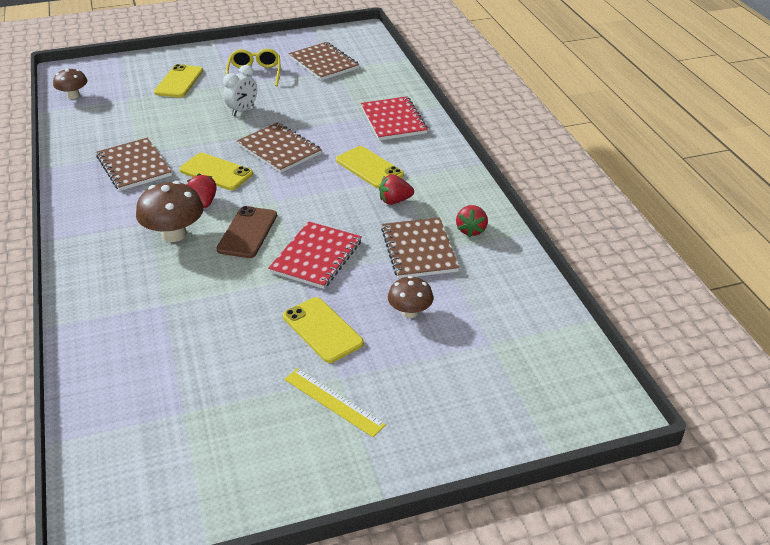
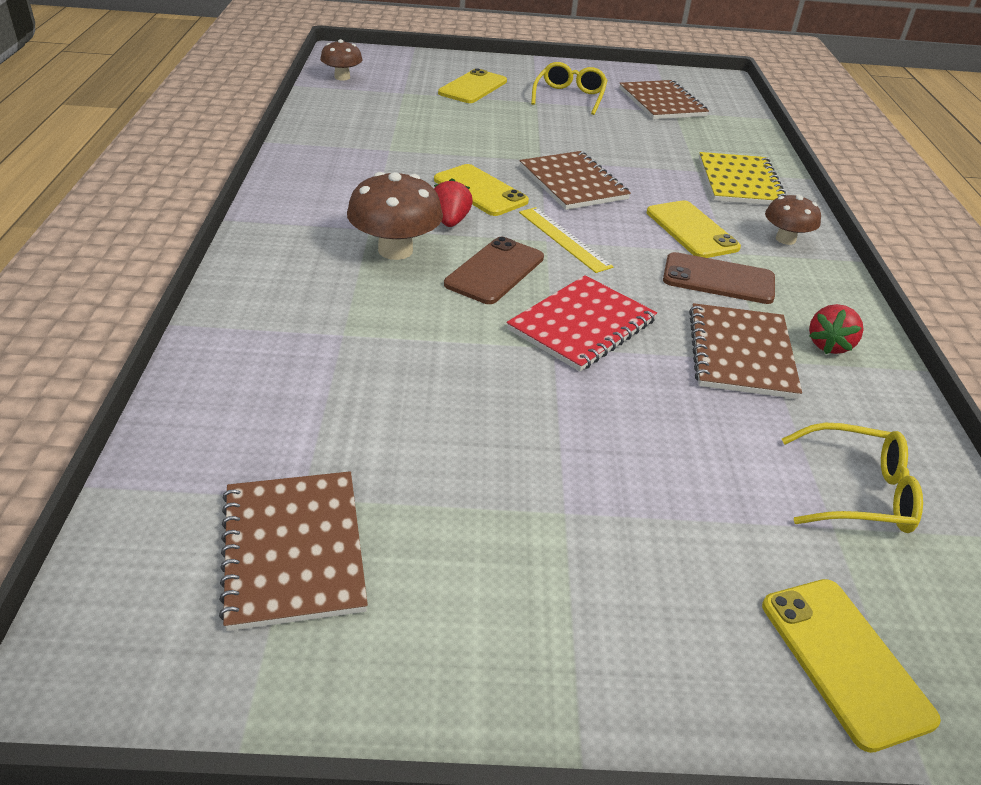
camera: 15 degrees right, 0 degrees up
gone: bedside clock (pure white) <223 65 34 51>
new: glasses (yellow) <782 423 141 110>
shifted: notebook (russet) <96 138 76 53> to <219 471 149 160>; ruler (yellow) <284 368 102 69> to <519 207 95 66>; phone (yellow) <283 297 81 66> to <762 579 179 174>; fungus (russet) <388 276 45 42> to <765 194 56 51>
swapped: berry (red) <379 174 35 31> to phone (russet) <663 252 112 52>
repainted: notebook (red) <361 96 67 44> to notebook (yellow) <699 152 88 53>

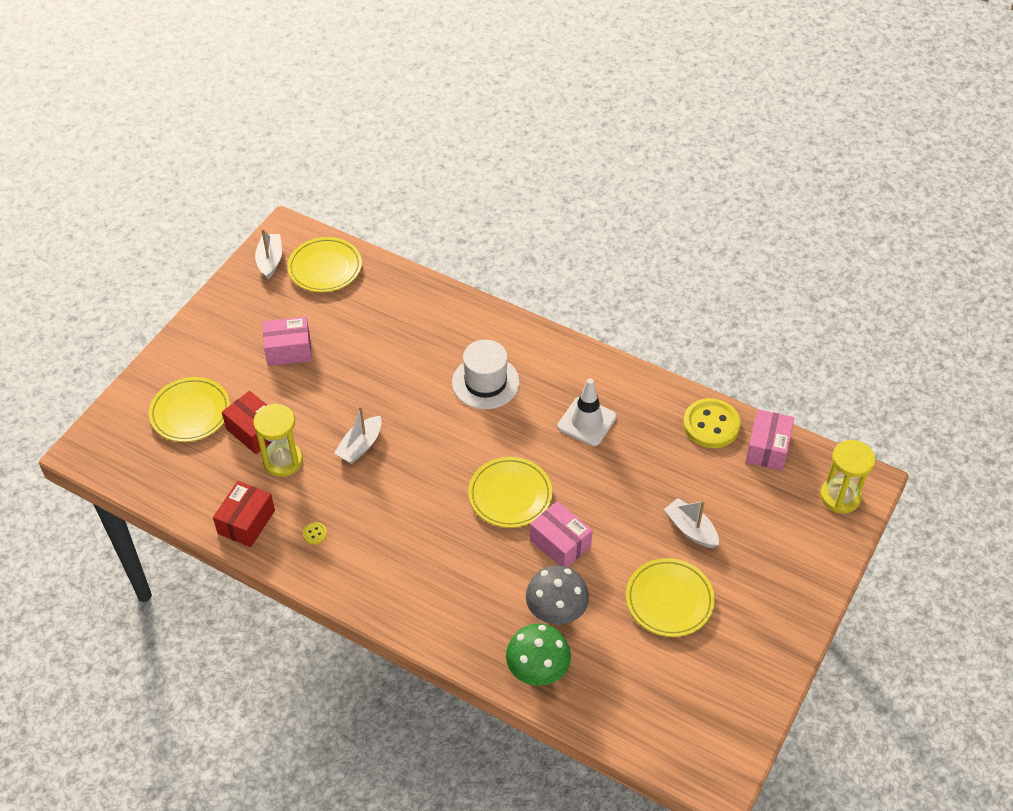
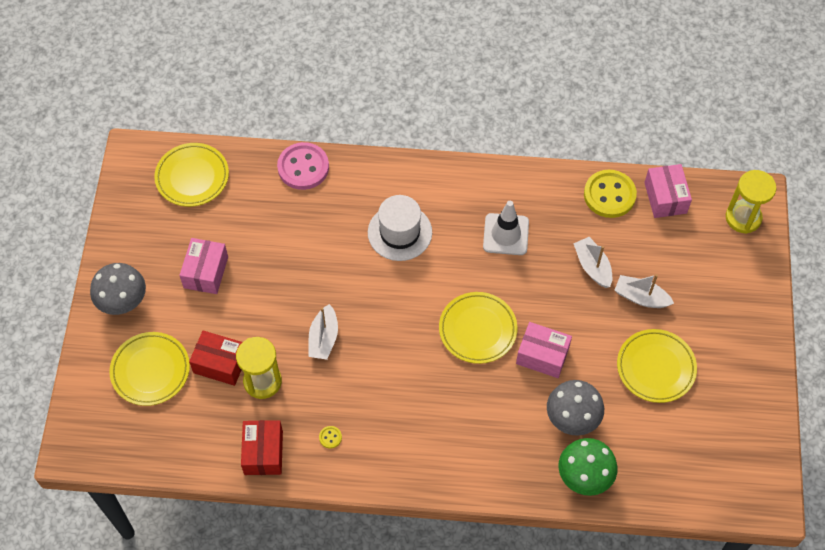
camera: 25 degrees left, 10 degrees up
new: fungus (grey) <90 263 56 52>; shirt button (pink) <277 142 52 48>
shifted: boat (pure white) <255 229 27 50> to <573 237 39 51>
rotated: package (pink) <262 317 50 49> = <179 238 49 56> 45 degrees counterclockwise

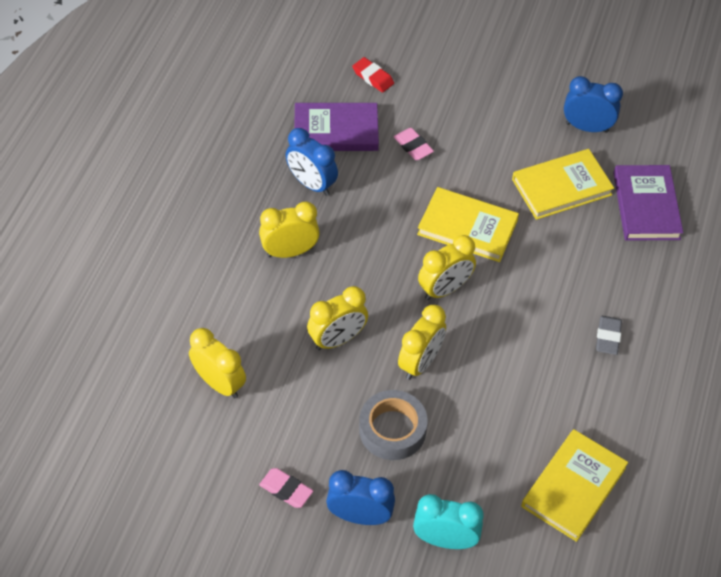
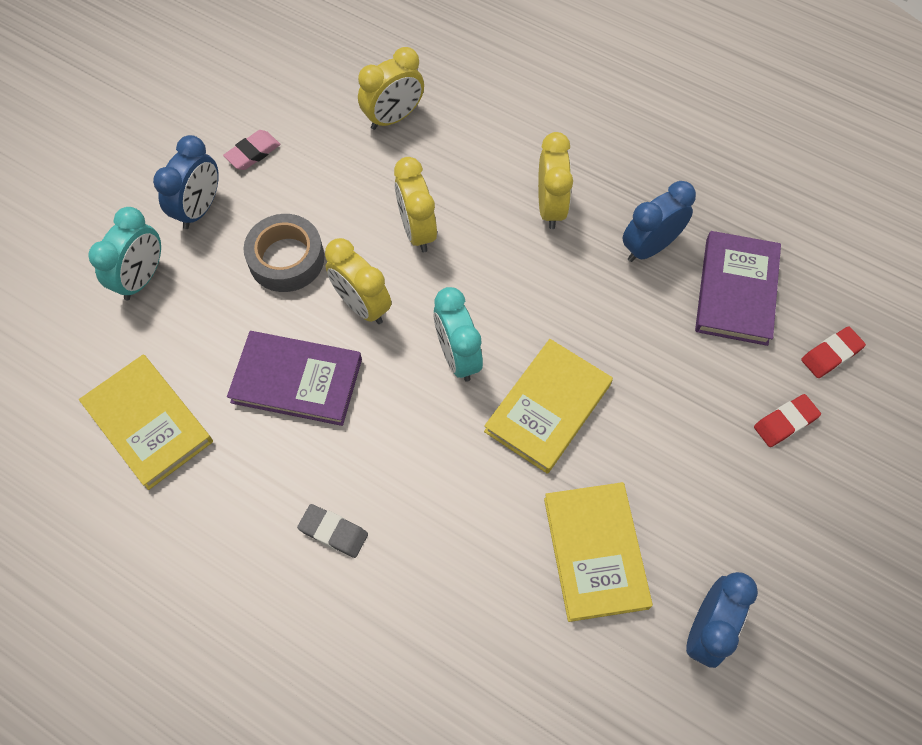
camera: 105 degrees right, 10 degrees up
gone: pencil eraser (pink) <394 128 40 32>
new: pencil eraser (red) <754 394 67 53>
shifted: book (purple) <613 165 70 76> to <227 331 135 95>
repainted: bedside clock (yellow) <418 235 58 65> to bedside clock (turquoise) <434 287 49 95>

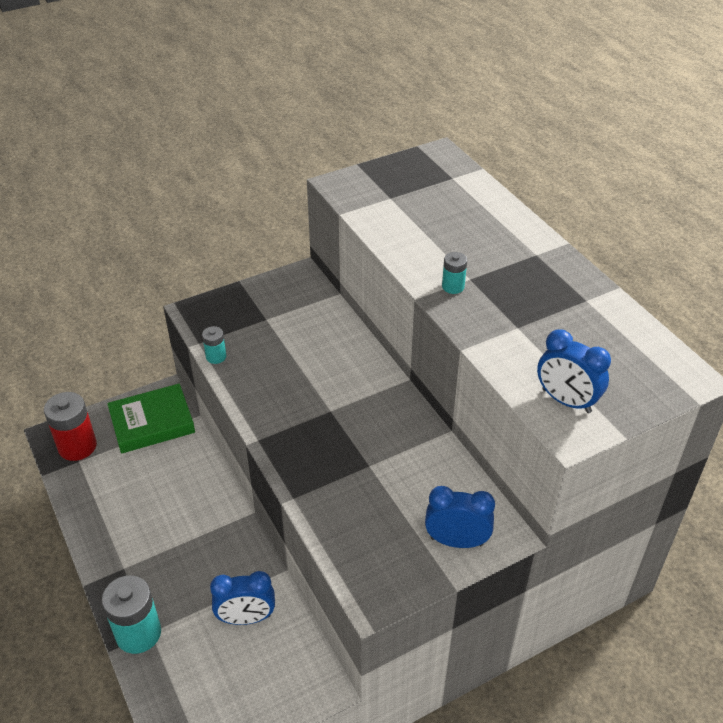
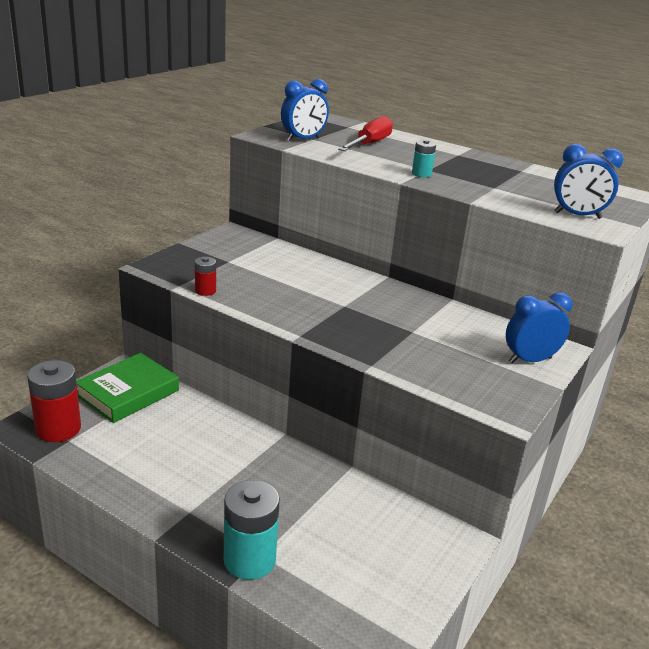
camera: 30 degrees left, 15 degrees down
new: hand screwdriver (red) <338 116 55 35>
shifted: bedside clock (blue) <210 571 65 54> to <281 79 48 62>
repainted: power cell (turquoise) <202 326 24 38> to power cell (red) <195 257 21 39>

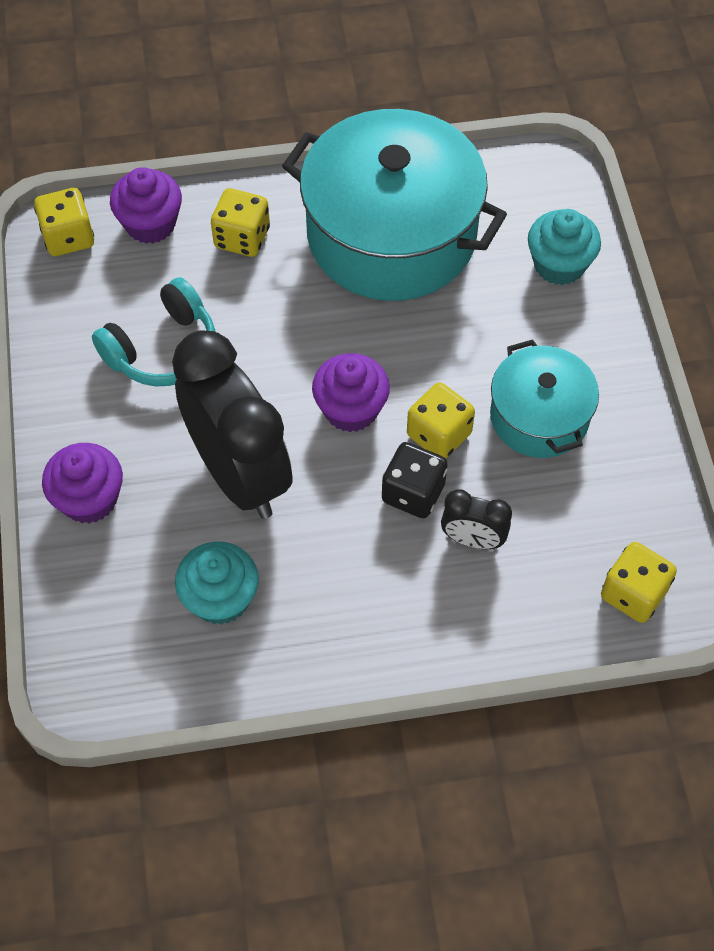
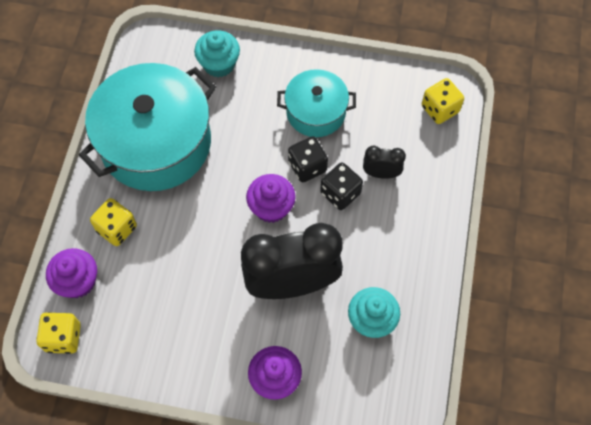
camera: 70 degrees left, 5 degrees up
gone: headset (turquoise) <92 277 124 110>
repainted: die (yellow) <407 382 68 77> to die (ebony) <288 136 40 46>
rotated: bedside clock (ebony) <441 489 71 60> = <363 146 43 33> 120 degrees counterclockwise

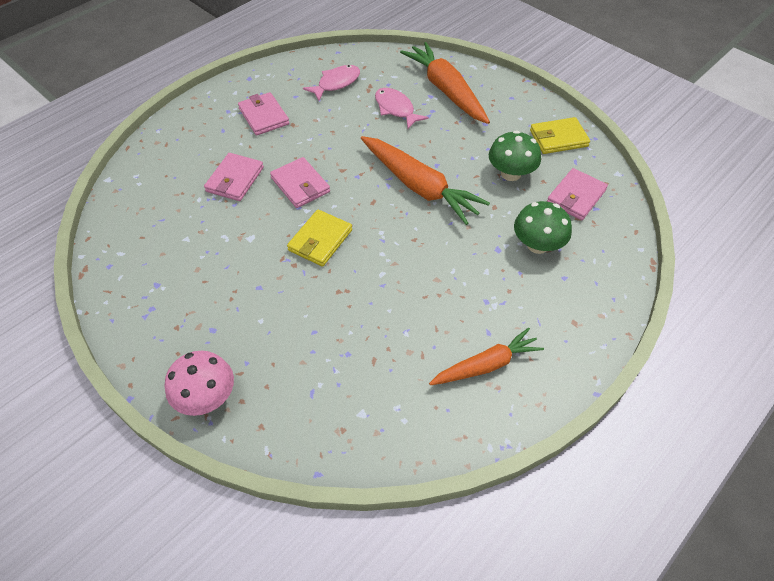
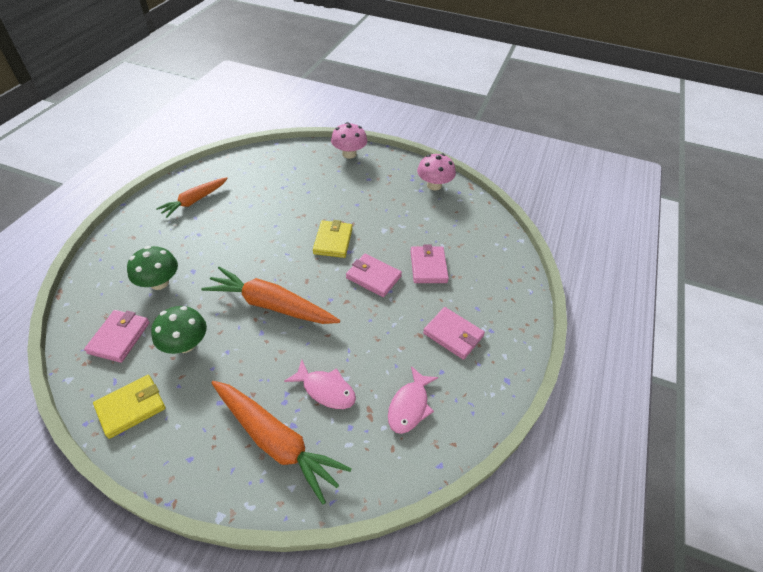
camera: 155 degrees right, 5 degrees down
new: fungus (pink) <417 154 39 37>

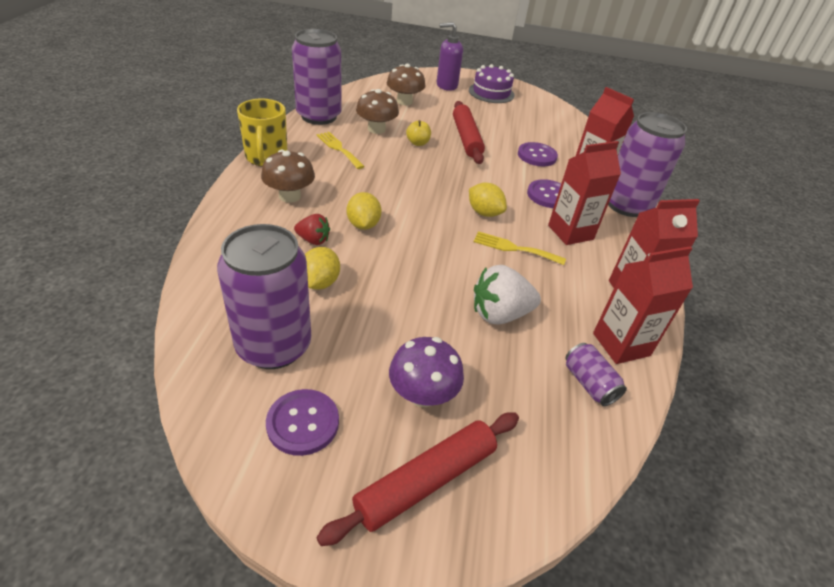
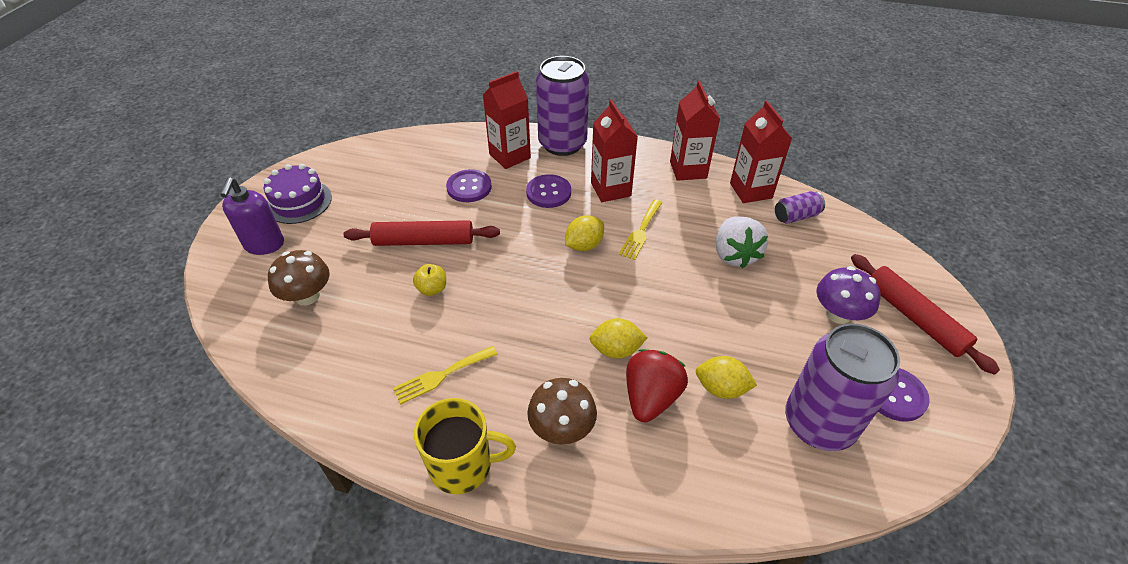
camera: 80 degrees left, 5 degrees up
gone: soda can (purple) <292 29 50 96>; fungus (russet) <356 89 43 45>
scaled: berry (red) <294 214 36 31> = <626 349 62 73> x1.70

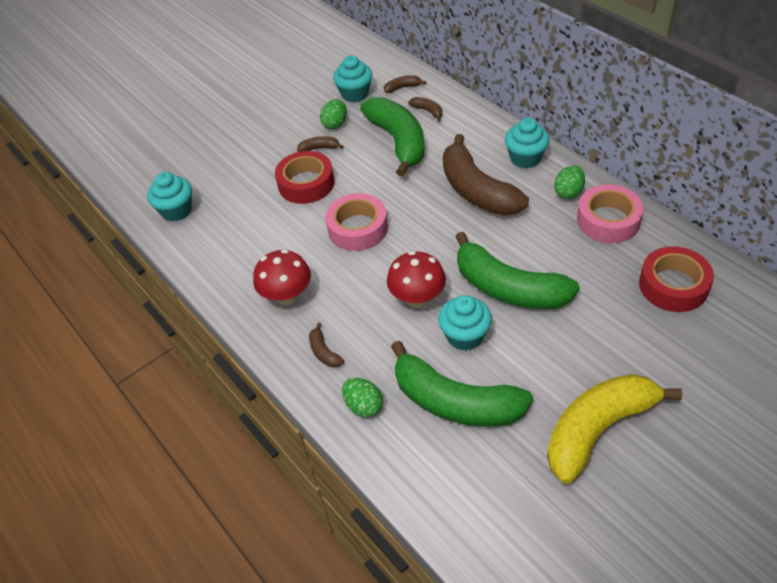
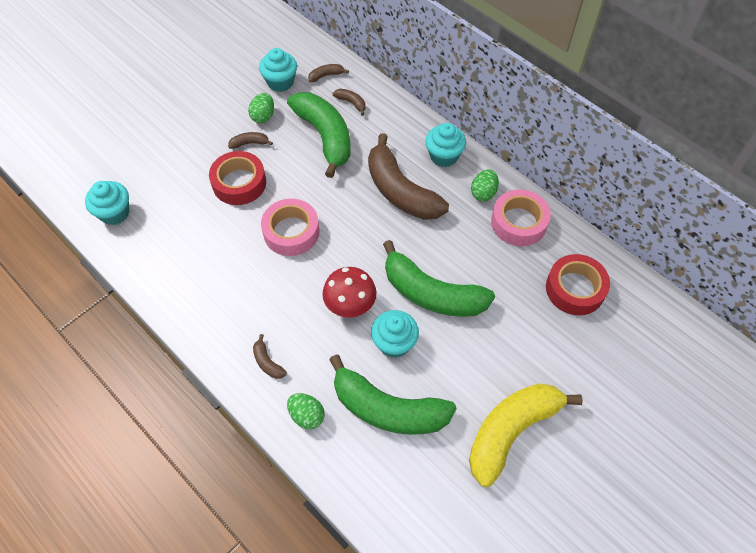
camera: 10 degrees left, 10 degrees up
gone: fungus (red) <253 249 58 57>

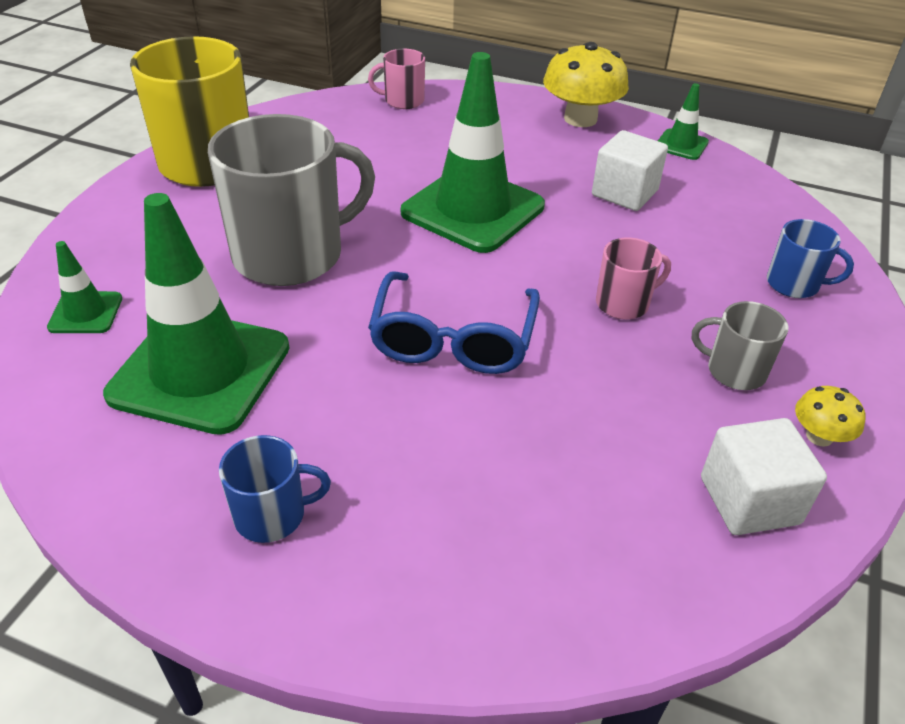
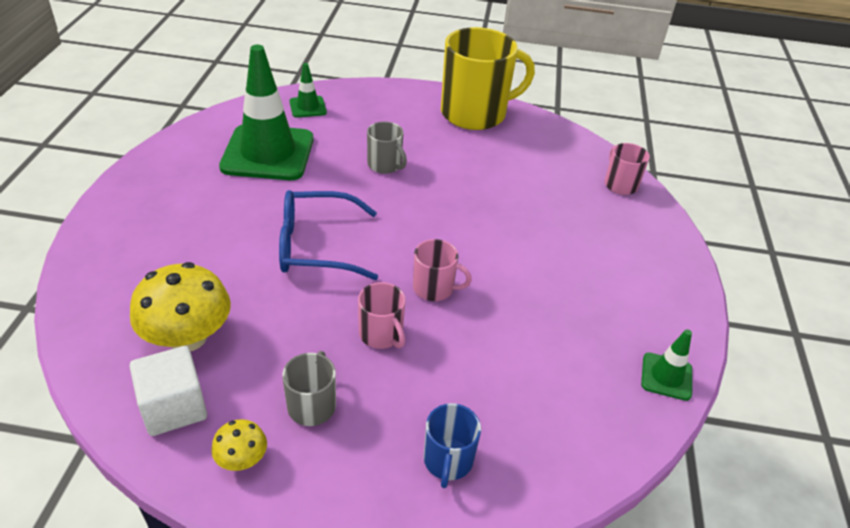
camera: 75 degrees right, 0 degrees up
gone: mug (blue) <219 435 112 108>; safety cone (green) <401 52 144 201>; solid cube (pure white) <592 130 76 81>
new: mug (pink) <413 239 59 62>
shifted: fungus (yellow) <543 42 86 85> to <130 262 101 89>
scaled: mug (grey) <208 114 167 172> = <367 122 40 52> x0.47

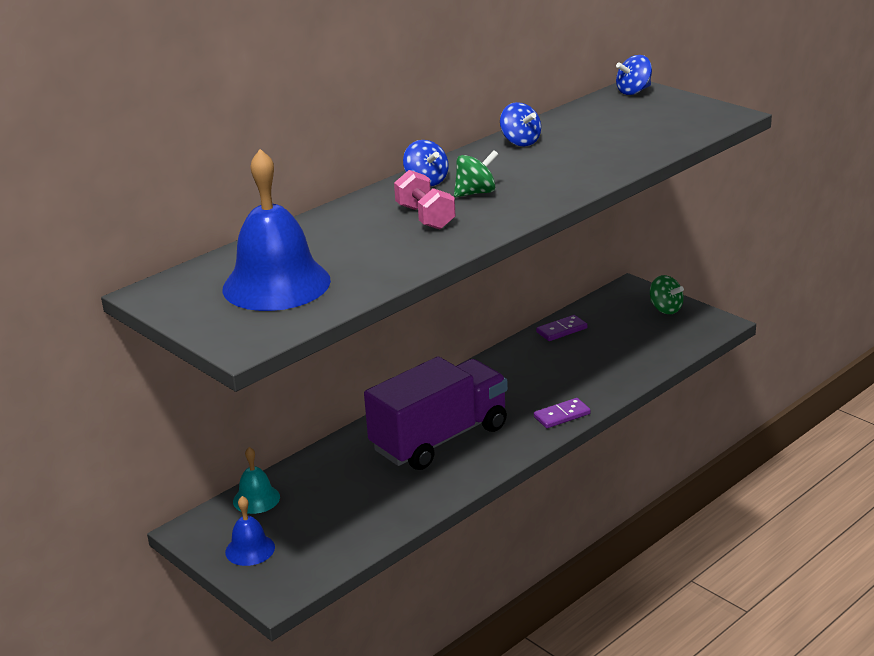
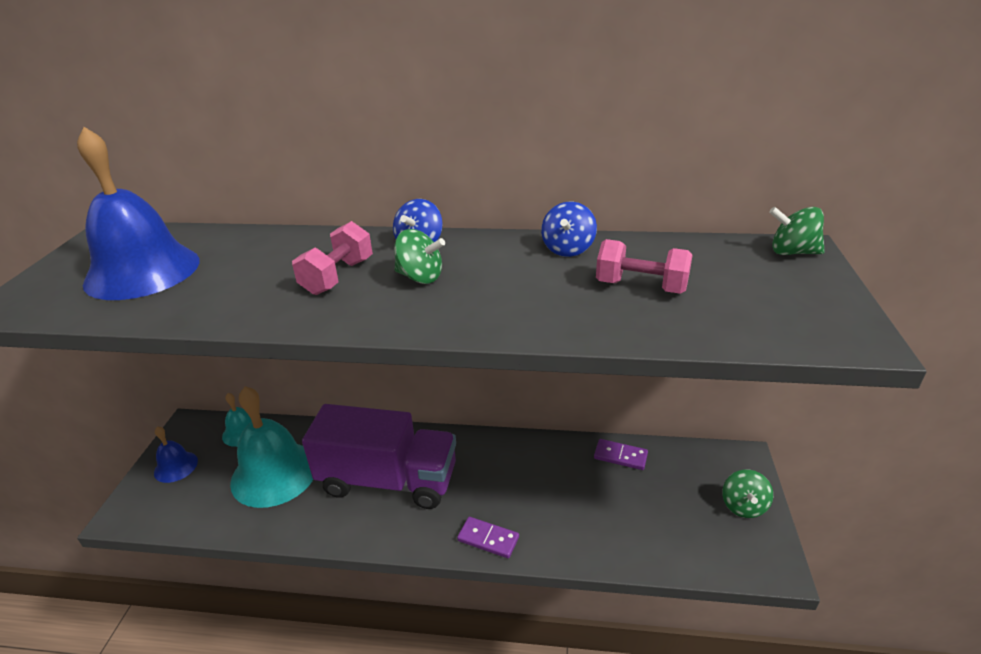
camera: 50 degrees right, 5 degrees up
new: hand bell (turquoise) <230 386 83 122>; hand weight (pink) <596 239 97 55>
repainted: whirligig (blue) <616 55 36 40> to whirligig (green) <769 207 56 48>

